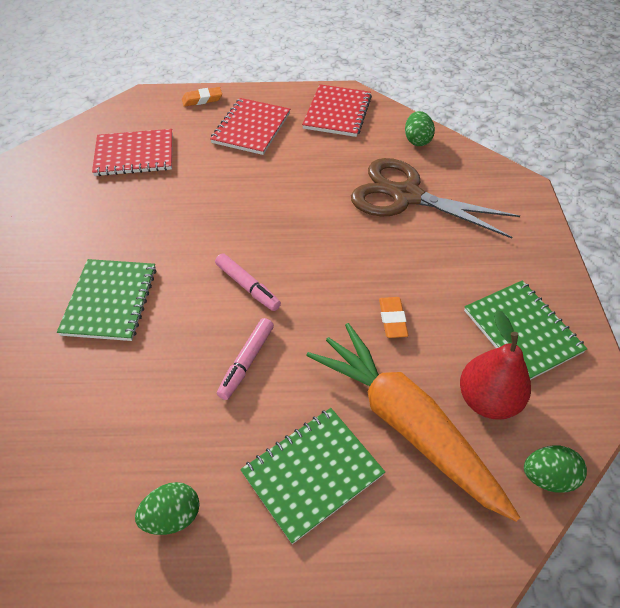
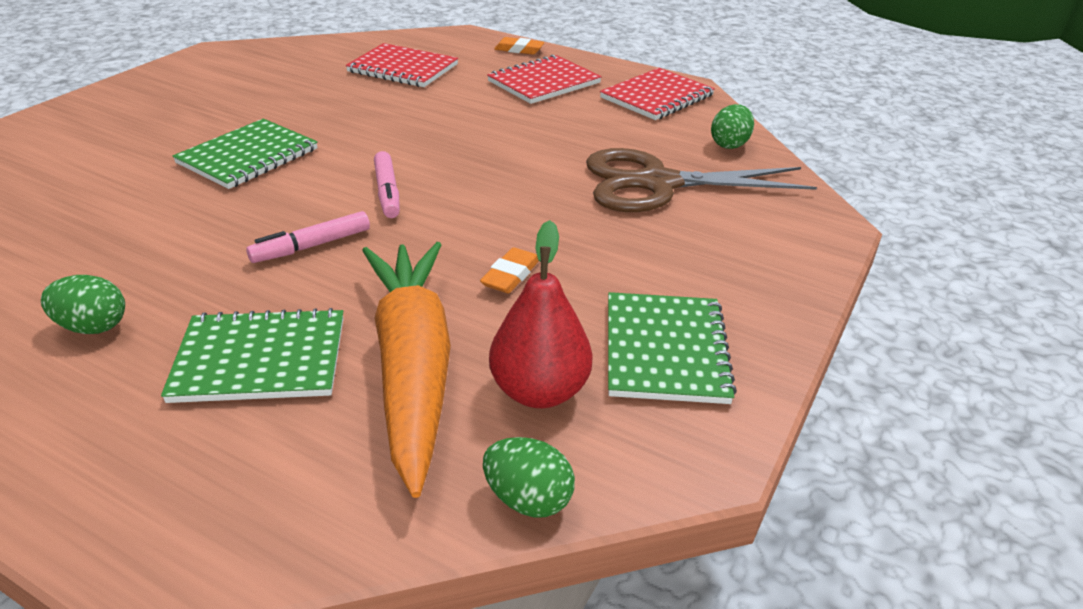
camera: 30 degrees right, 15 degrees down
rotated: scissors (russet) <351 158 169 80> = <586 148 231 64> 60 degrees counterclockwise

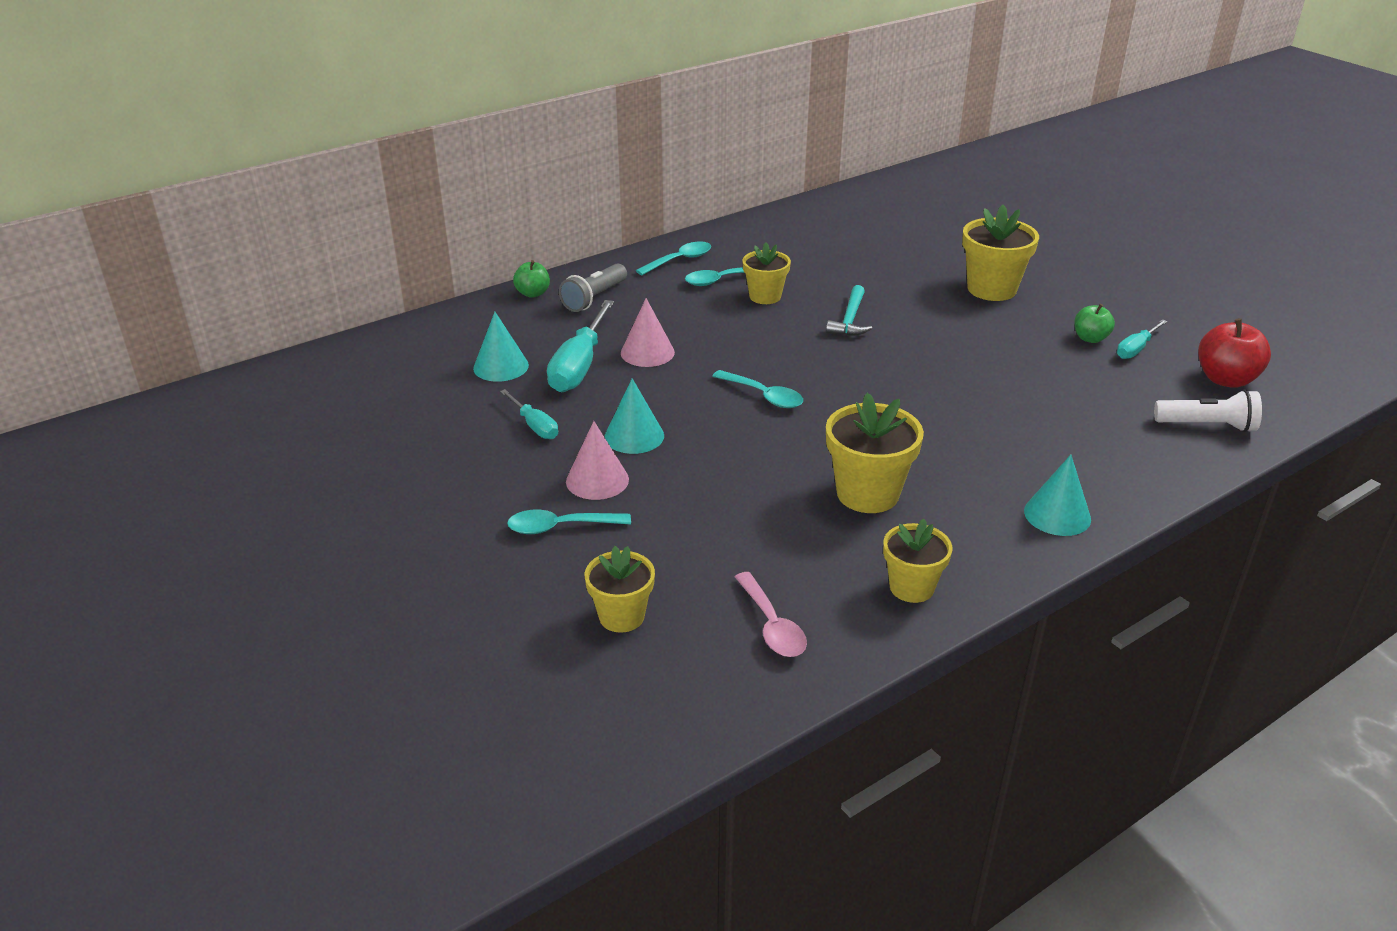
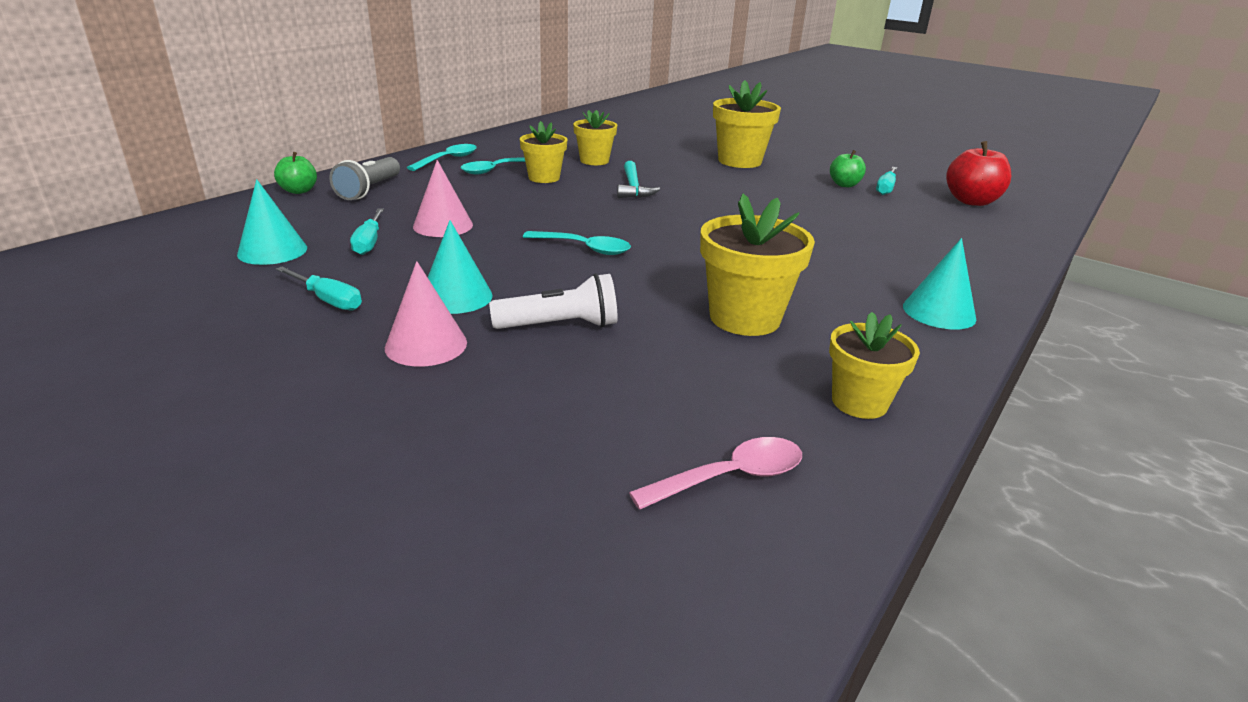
camera: 20 degrees left, 5 degrees down
gone: teaspoon (turquoise) <507 510 124 24>
shifted: torch (pure white) <1154 389 108 43> to <489 273 129 56>; plant pot (yellow) <585 546 70 87> to <573 110 44 55>
rotated: teaspoon (pink) <735 572 72 85> = <629 437 173 73> 75 degrees counterclockwise
scaled: hand screwdriver (turquoise) <547 300 67 92> = <350 209 34 46> x0.55

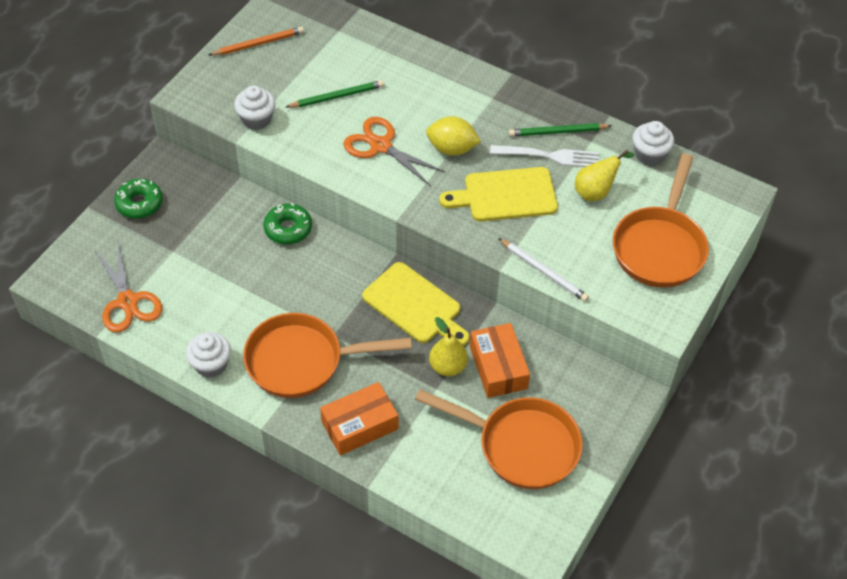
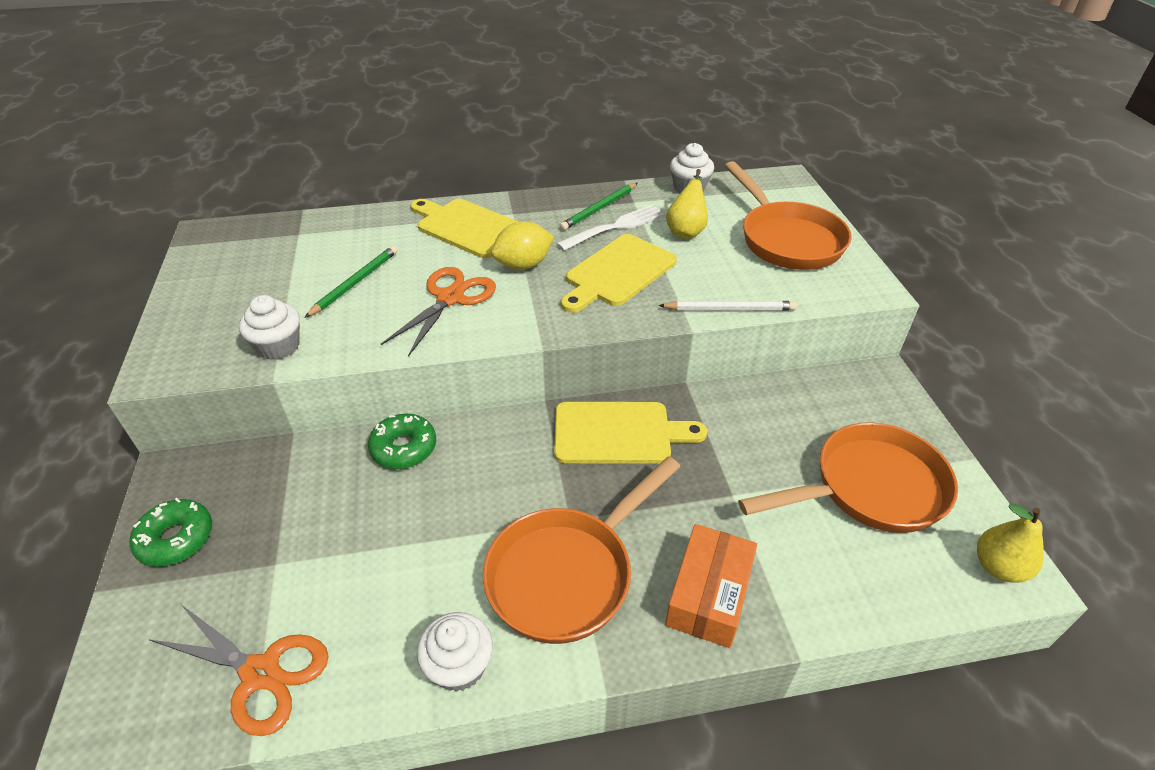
camera: 40 degrees left, 10 degrees down
gone: pencil (orange-coloured) <209 27 95 28>; package (orange-coloured) <470 323 60 75>
new: bread board (yellow) <410 199 109 59>
shifted: pear (yellow) <429 317 39 59> to <977 504 66 79>
rotated: scissors (orange-coloured) <343 117 102 69> = <381 267 115 90> 120 degrees clockwise

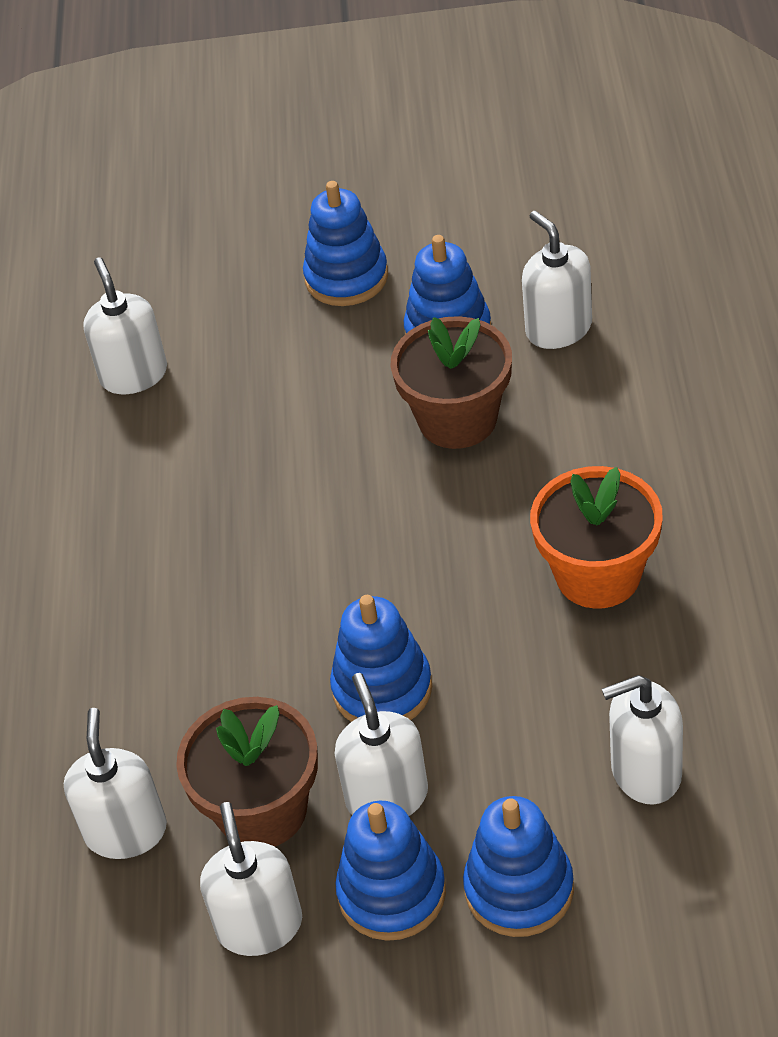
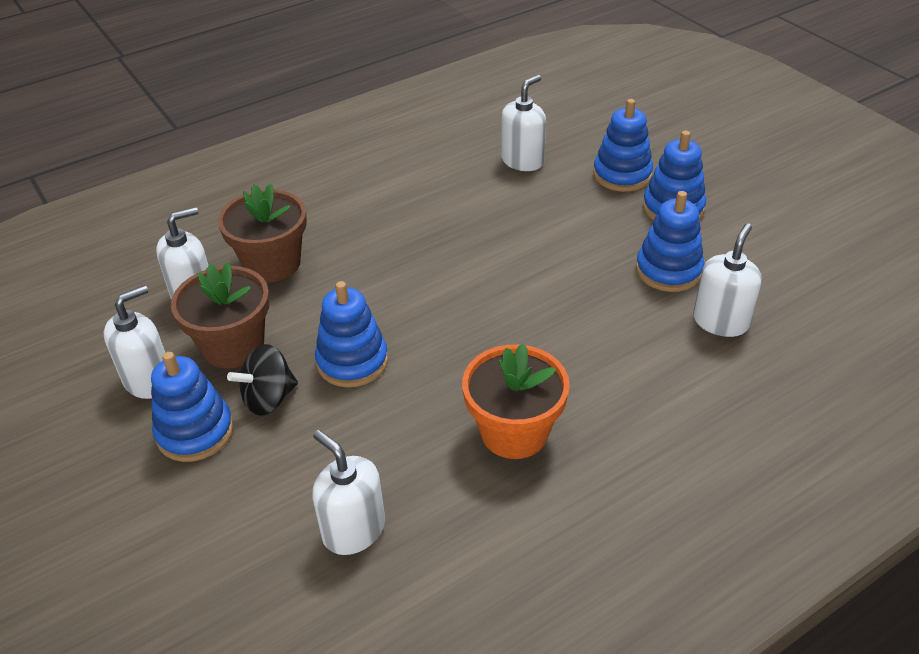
camera: 55 degrees right, 5 degrees down
shifted: plant pot (russet) <390 316 122 133> to <218 184 89 98>; stacking toy (blue) <463 796 111 141> to <593 99 60 93>
swapped: soap dispenser (pure white) <335 673 93 143> to whirligig (ebony) <227 344 71 72>

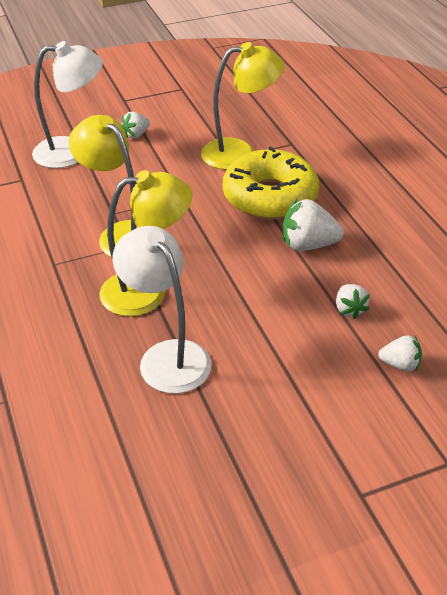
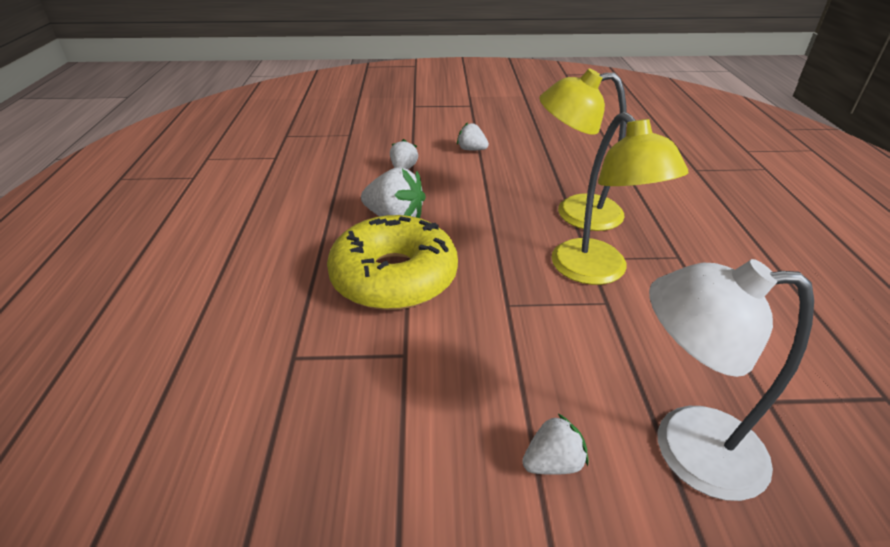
camera: 160 degrees left, 5 degrees down
gone: lamp (pure white) <112 226 100 168>; lamp (yellow) <201 42 83 128>
shifted: berry (pure white) <378 335 44 37> to <457 122 32 28>

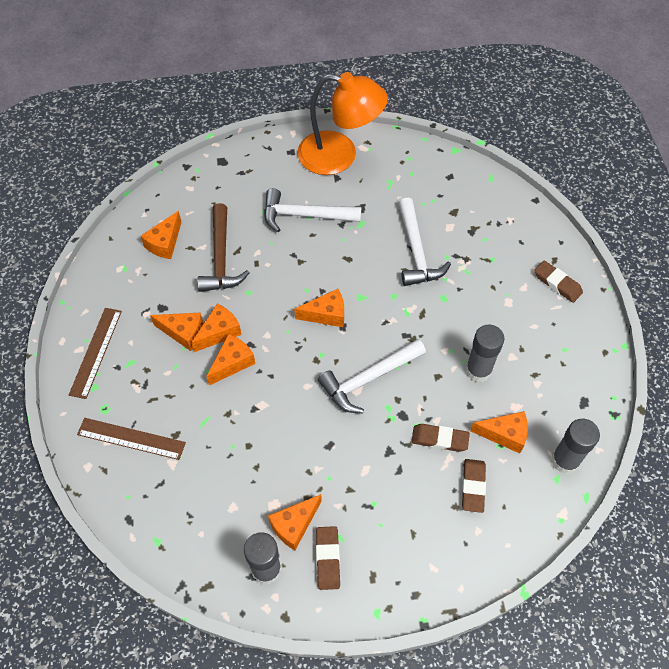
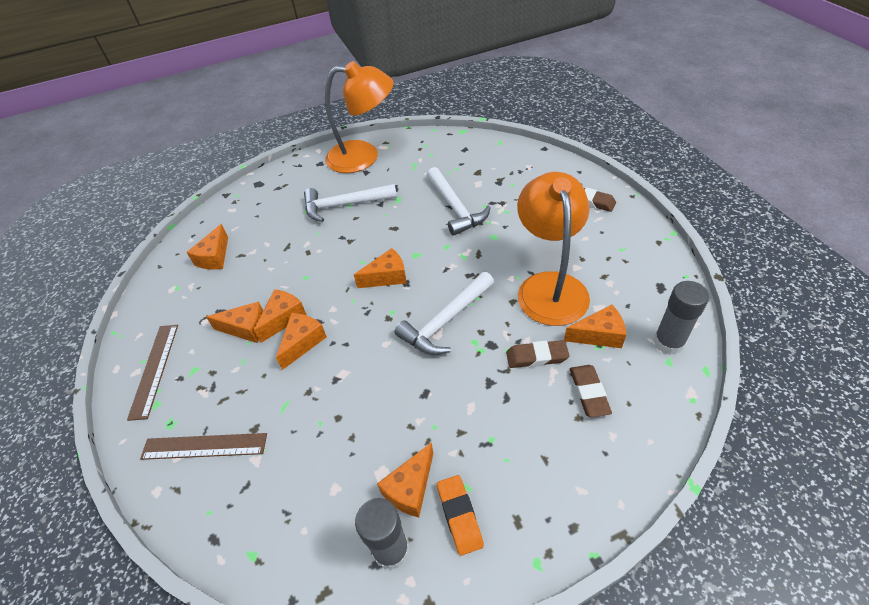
camera: 10 degrees left, 10 degrees down
gone: hammer (russet) <197 203 53 89>
swapped: stick of glue (grey) <465 324 39 58> to lamp (orange-coloured) <517 172 73 154>
repainted: pencil eraser (russet) <316 526 24 64> to pencil eraser (orange-coloured) <437 475 47 81>

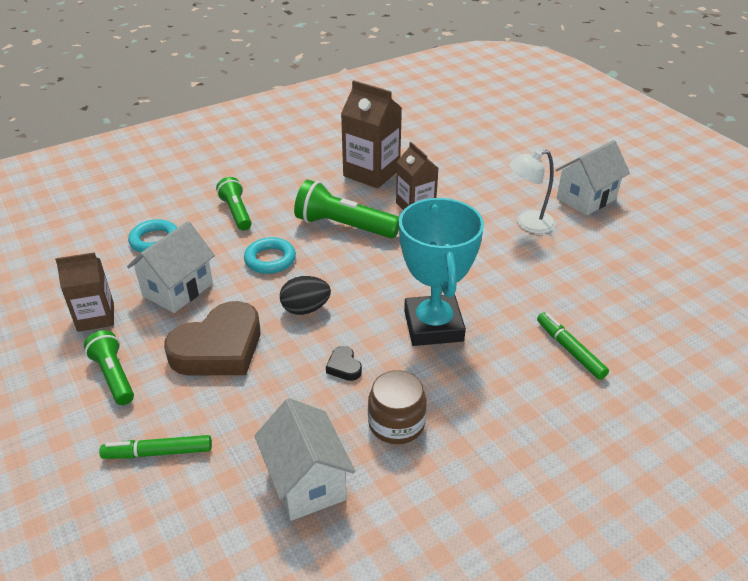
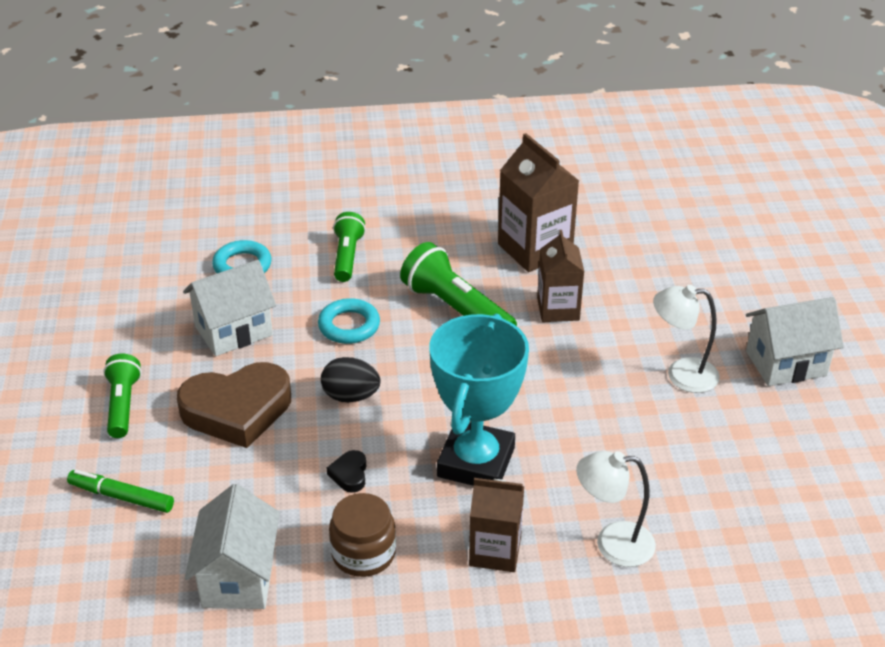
camera: 25 degrees right, 0 degrees up
shifted: juice carton (russet) <55 252 59 80> to <469 478 55 94>
swapped: marker pen (green) <537 312 72 68> to lamp (pure white) <576 451 80 116>

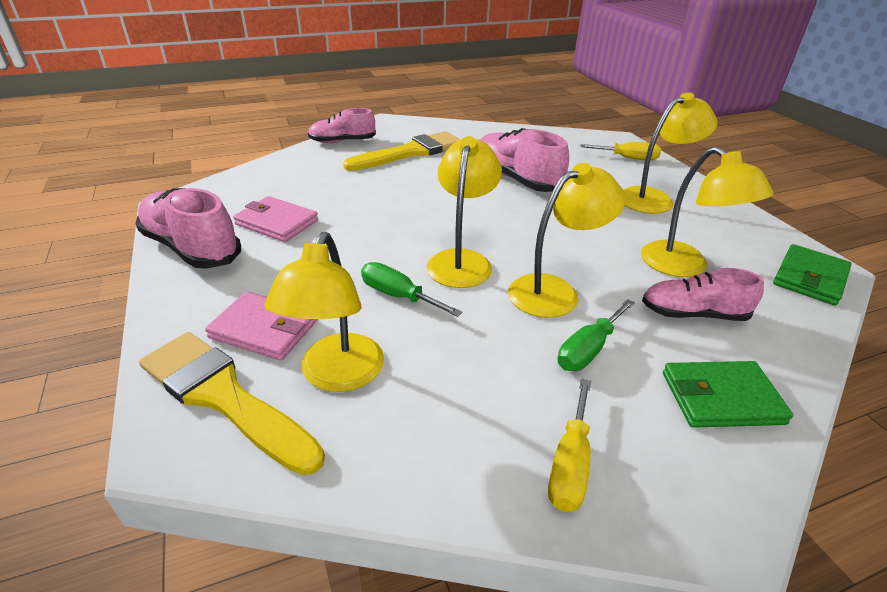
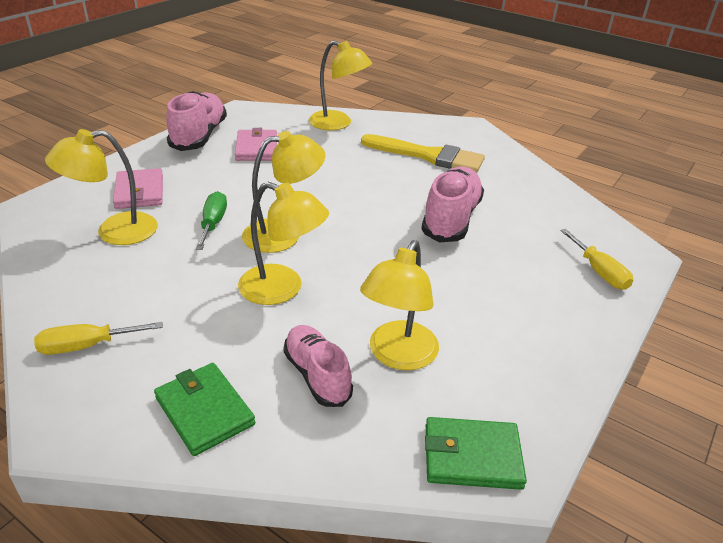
camera: 55 degrees right, 0 degrees up
gone: brush (yellow) <139 332 186 144>; lace-up shoe (pink) <308 108 68 35>; hand screwdriver (green) <558 299 77 72>
shifted: lamp (yellow) <624 92 94 122> to <309 40 63 90>

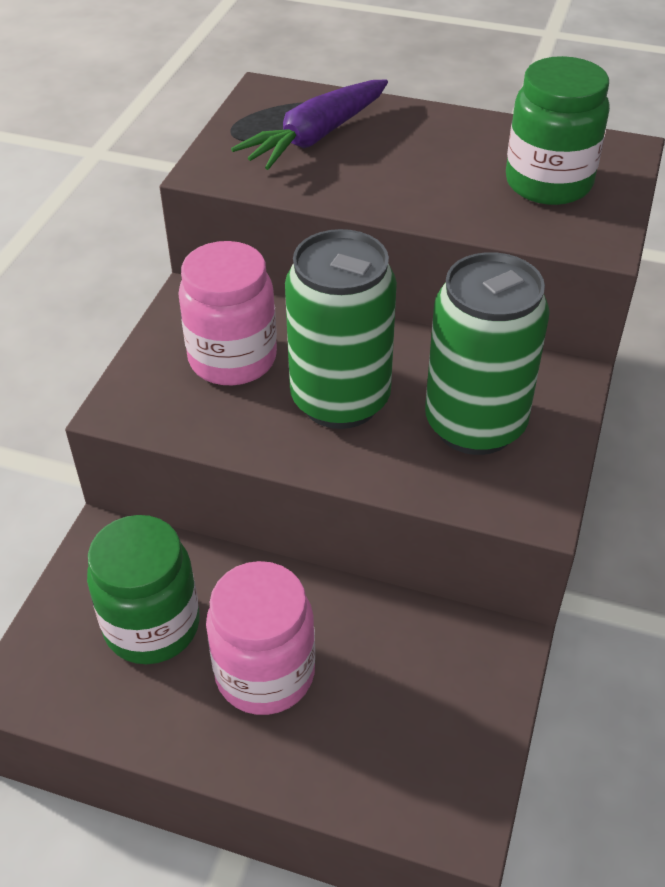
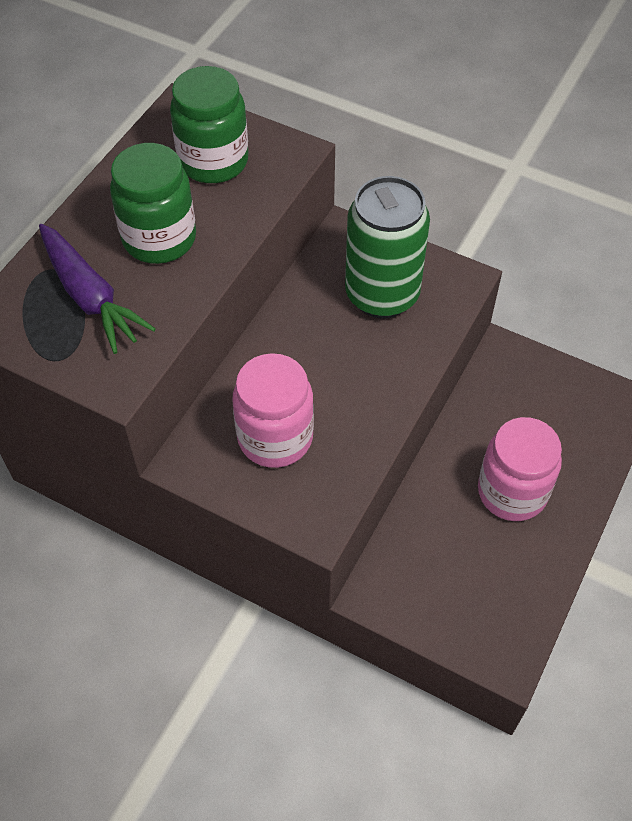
camera: 80 degrees left, 10 degrees up
gone: soda can (green) <285 229 112 200>
shifted: jam jar (green) <87 515 113 149> to <110 143 86 121>

